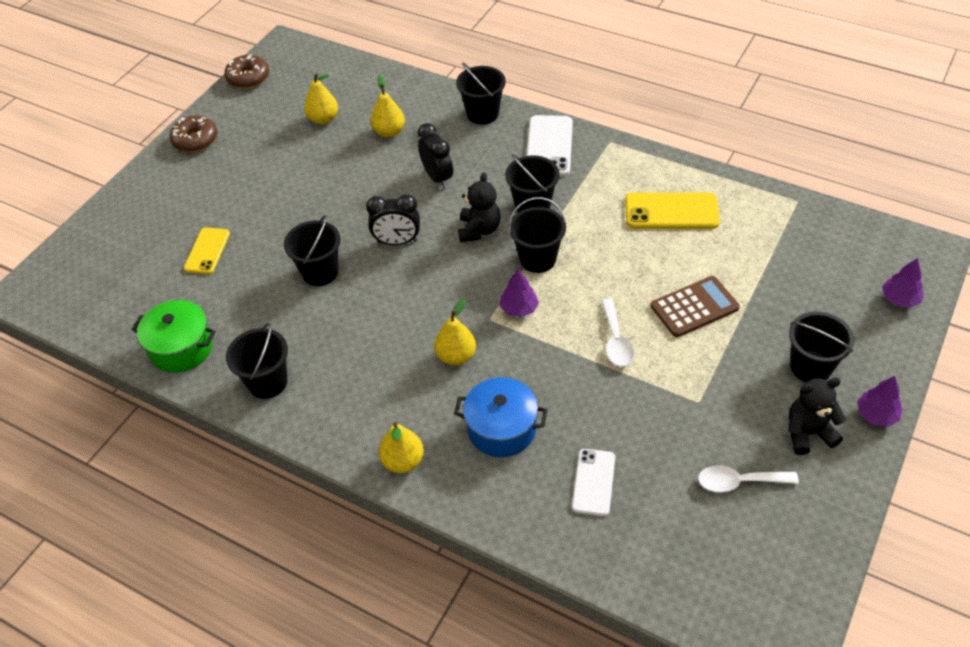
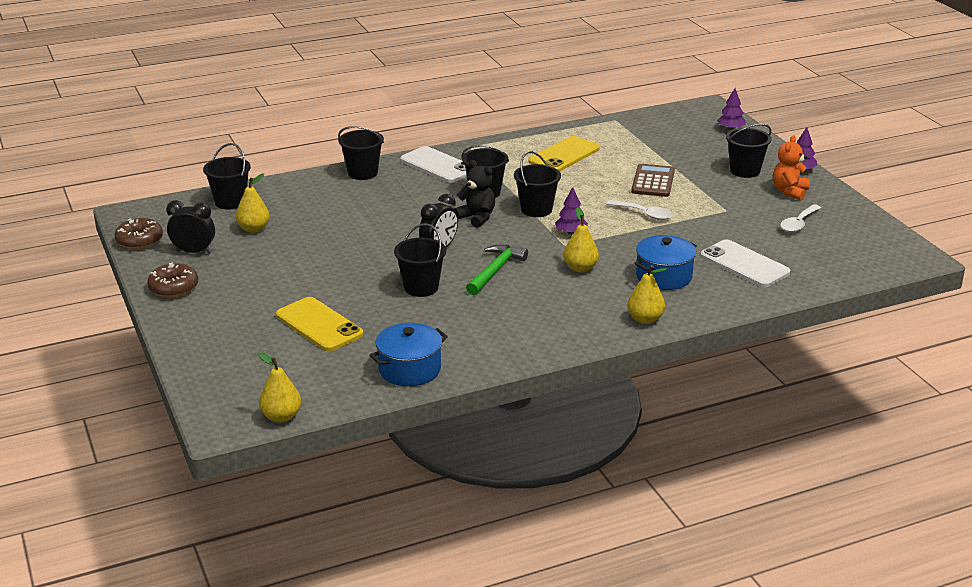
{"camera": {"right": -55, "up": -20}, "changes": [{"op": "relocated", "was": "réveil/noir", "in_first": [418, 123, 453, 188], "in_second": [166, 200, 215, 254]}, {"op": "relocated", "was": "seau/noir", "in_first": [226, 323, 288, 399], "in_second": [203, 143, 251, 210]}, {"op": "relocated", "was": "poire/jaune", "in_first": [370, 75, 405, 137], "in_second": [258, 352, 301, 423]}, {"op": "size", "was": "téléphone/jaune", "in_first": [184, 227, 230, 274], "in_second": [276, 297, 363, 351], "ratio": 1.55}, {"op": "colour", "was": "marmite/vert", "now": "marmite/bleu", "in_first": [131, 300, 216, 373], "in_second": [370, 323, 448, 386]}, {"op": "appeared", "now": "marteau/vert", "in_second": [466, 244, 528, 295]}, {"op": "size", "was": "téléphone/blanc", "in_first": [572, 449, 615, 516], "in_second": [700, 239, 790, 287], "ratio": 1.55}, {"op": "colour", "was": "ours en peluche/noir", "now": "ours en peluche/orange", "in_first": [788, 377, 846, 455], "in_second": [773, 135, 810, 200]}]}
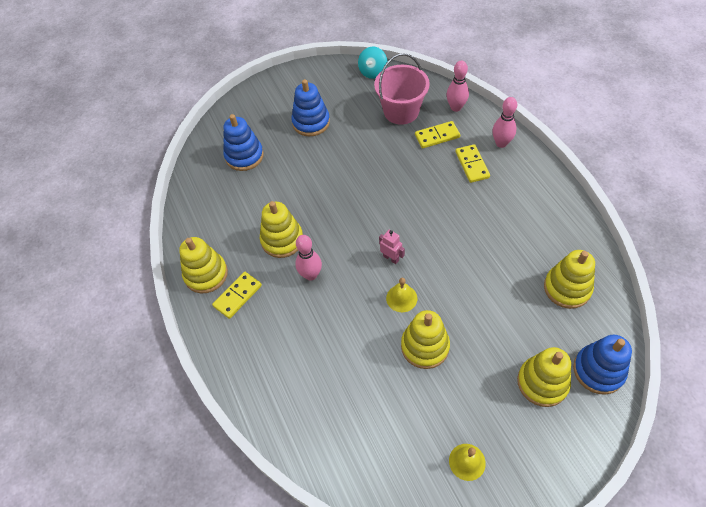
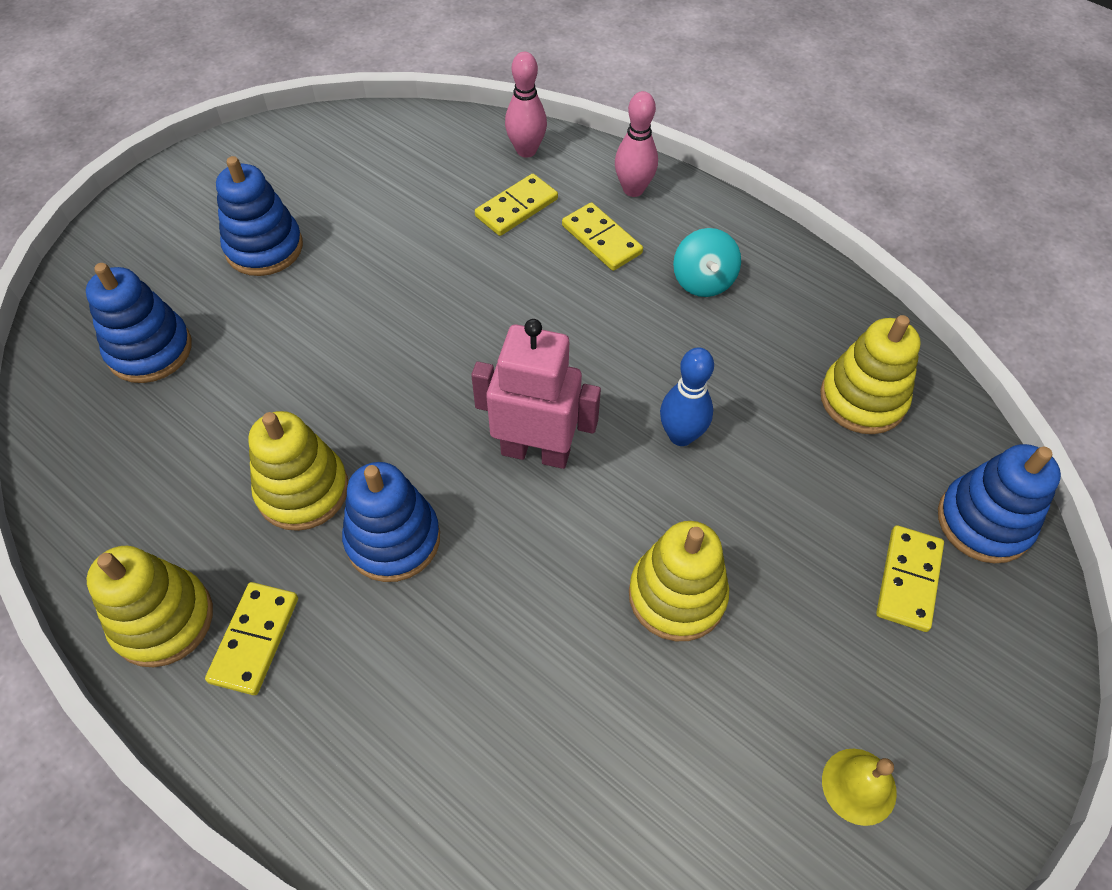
{"camera": {"right": -30, "up": 0}, "changes": [{"op": "exchanged", "was": "quille/rose", "now": "jouet à empiler/bleu", "in_first": [295, 235, 322, 281], "in_second": [342, 462, 440, 582]}, {"op": "size", "was": "robot/rose", "in_first": [379, 230, 405, 264], "in_second": [471, 319, 601, 469], "ratio": 2.04}, {"op": "appeared", "now": "quille/bleu", "in_second": [660, 348, 714, 446]}, {"op": "relocated", "was": "toupie/turquoise", "in_first": [358, 46, 387, 79], "in_second": [673, 228, 741, 297]}, {"op": "exchanged", "was": "jouet à empiler/jaune", "now": "domino/jaune", "in_first": [517, 347, 571, 407], "in_second": [876, 525, 944, 632]}, {"op": "missing", "was": "seau/rose", "in_first": [374, 53, 430, 125]}, {"op": "missing", "was": "cloche/jaune", "in_first": [386, 278, 417, 312]}]}
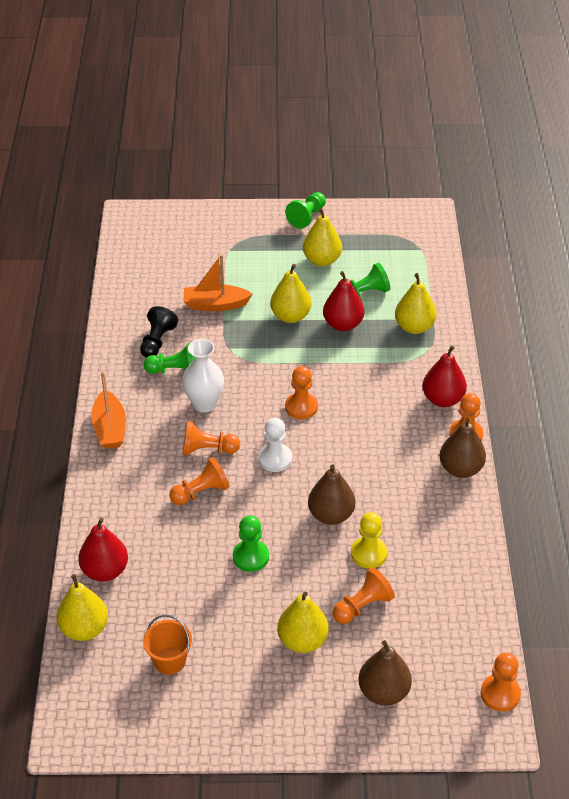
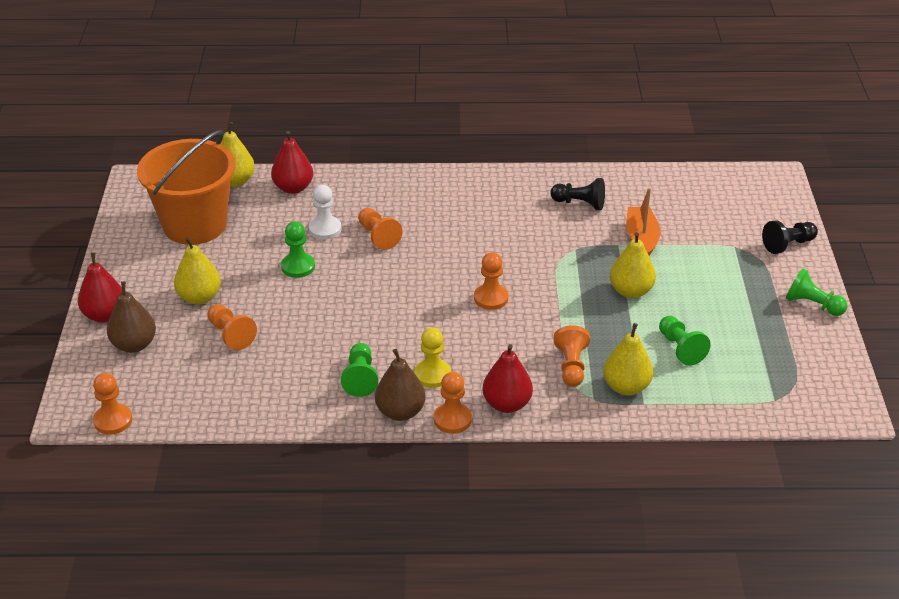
{"camera": {"right": 90, "up": -5}, "changes": [{"op": "relocated", "was": "poire/rouge", "in_first": [323, 271, 364, 331], "in_second": [78, 252, 122, 322]}, {"op": "size", "was": "seau/orange", "in_first": [143, 615, 192, 675], "in_second": [137, 130, 235, 245], "ratio": 2.36}, {"op": "relocated", "was": "pion/blanc", "in_first": [258, 418, 292, 472], "in_second": [309, 185, 341, 240]}, {"op": "relocated", "was": "pion/vert", "in_first": [143, 343, 195, 374], "in_second": [341, 343, 378, 397]}, {"op": "relocated", "was": "pion/jaune", "in_first": [351, 512, 387, 568], "in_second": [414, 328, 451, 388]}, {"op": "relocated", "was": "pion/orange", "in_first": [183, 421, 240, 455], "in_second": [554, 325, 590, 387]}, {"op": "appeared", "now": "pion/noir", "in_second": [762, 220, 818, 254]}, {"op": "missing", "was": "bateau/orange", "in_first": [91, 372, 126, 449]}, {"op": "missing", "was": "vase/blanc", "in_first": [182, 339, 224, 413]}, {"op": "missing", "was": "poire/jaune", "in_first": [303, 208, 342, 266]}, {"op": "missing", "was": "poire/marron", "in_first": [308, 464, 355, 525]}]}
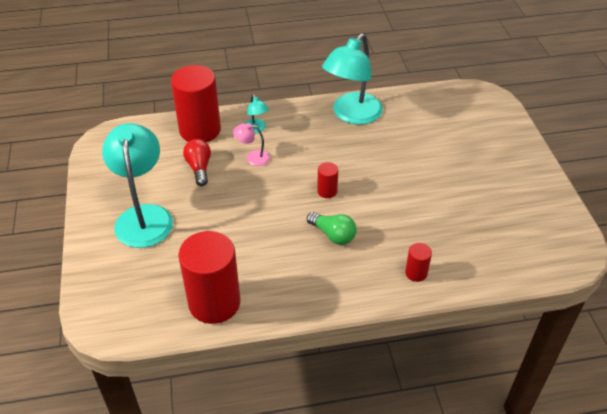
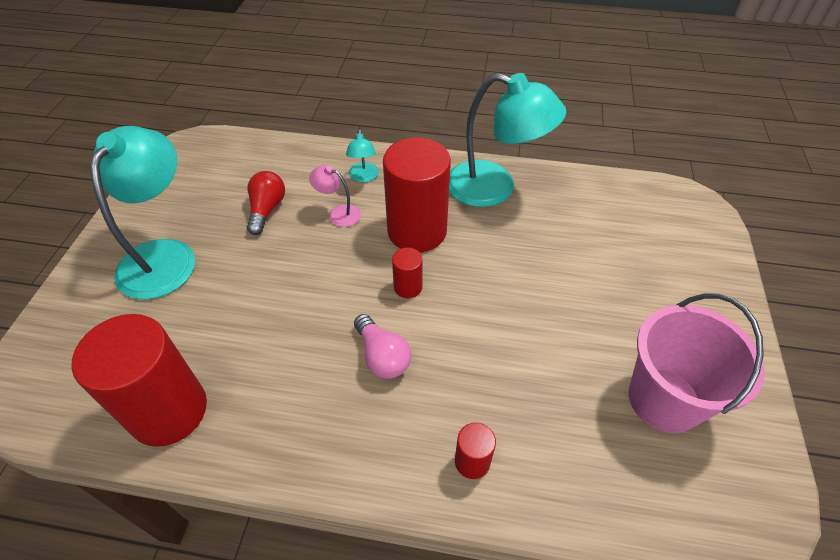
{"camera": {"right": 20, "up": 5}, "changes": [{"op": "colour", "was": "ampoule/vert", "now": "ampoule/rose", "in_first": [307, 212, 356, 245], "in_second": [354, 314, 411, 379]}, {"op": "relocated", "was": "cylindre/rouge", "in_first": [171, 65, 221, 142], "in_second": [383, 137, 451, 252]}, {"op": "spun", "was": "lampe/turquoise", "in_first": [322, 34, 383, 125], "in_second": [449, 73, 566, 207], "clockwise": -120}, {"op": "appeared", "now": "seau/rose", "in_second": [629, 294, 765, 433]}]}
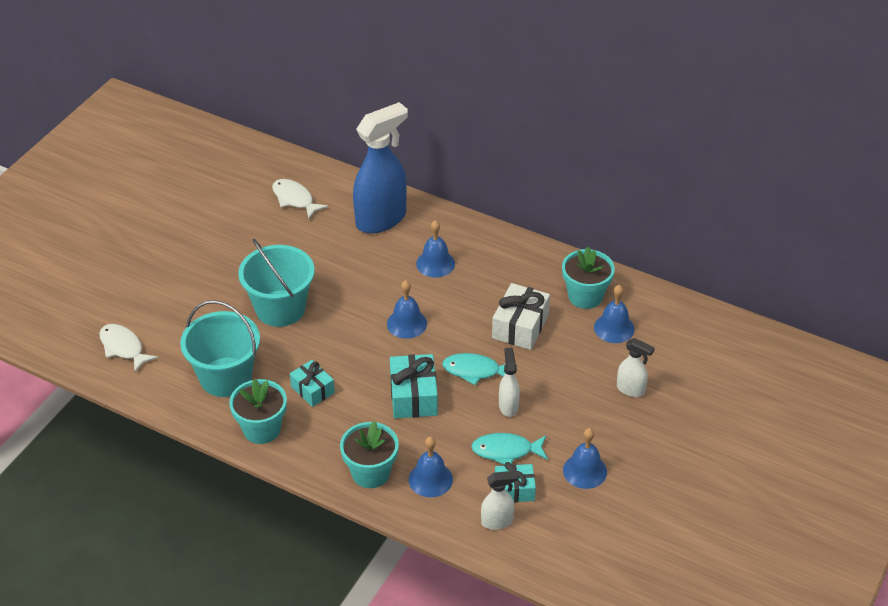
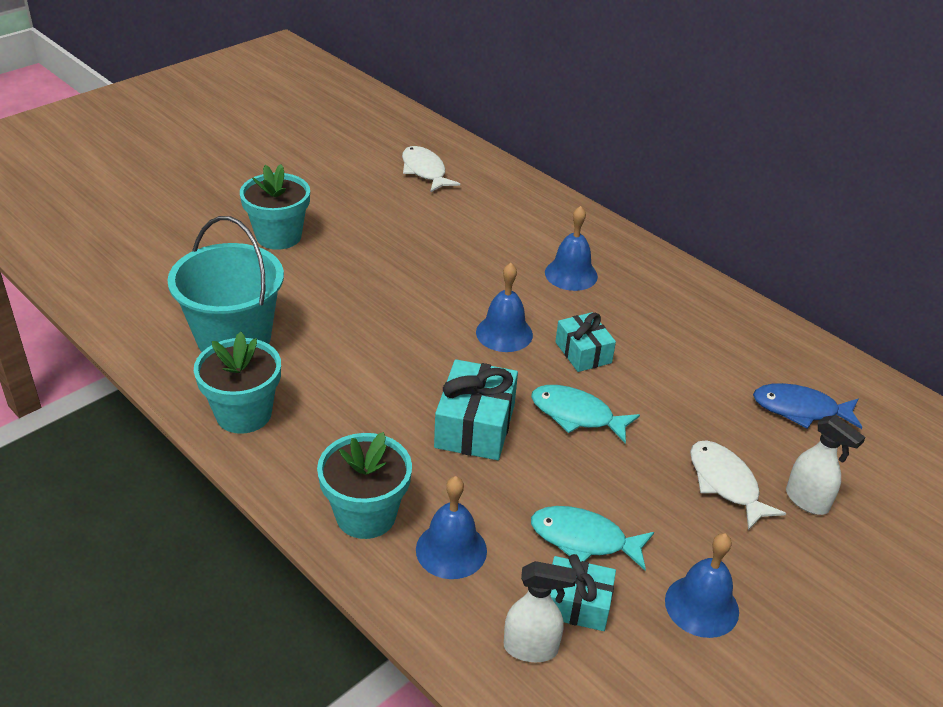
{"camera": {"right": 15, "up": -5}, "changes": [{"op": "relocated", "was": "pot de fleurs/turquoise", "in_first": [562, 247, 615, 309], "in_second": [240, 164, 310, 250]}, {"op": "relocated", "was": "cadeau/turquoise", "in_first": [290, 360, 335, 407], "in_second": [555, 312, 616, 372]}, {"op": "relocated", "was": "poisson/blanc", "in_first": [99, 324, 158, 372], "in_second": [690, 440, 786, 530]}, {"op": "exchanged", "was": "cloche/bleu", "now": "poisson/bleu", "in_first": [594, 285, 635, 343], "in_second": [753, 383, 862, 429]}, {"op": "missing", "was": "seau/turquoise", "in_first": [238, 239, 315, 327]}, {"op": "missing", "was": "vaporisateur/bleu", "in_first": [353, 102, 408, 234]}, {"op": "missing", "was": "cadeau/blanc", "in_first": [492, 283, 550, 350]}, {"op": "missing", "was": "vaporisateur/blanc", "in_first": [499, 348, 520, 417]}]}
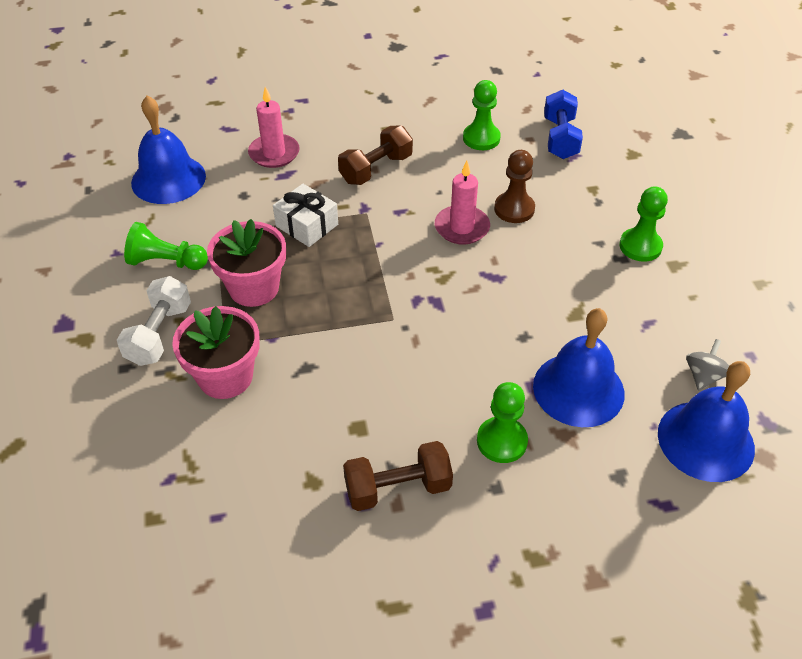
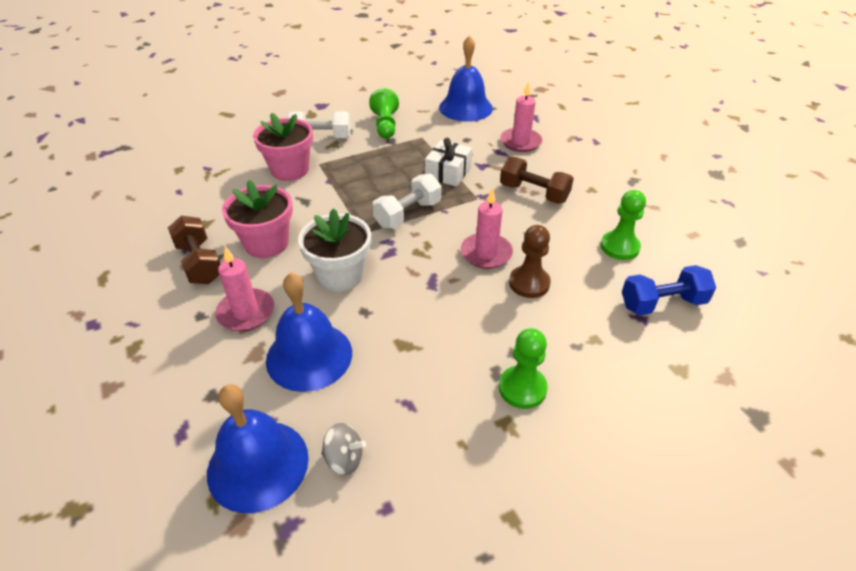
{"camera": {"right": 75, "up": -5}, "changes": [{"op": "exchanged", "was": "pion/vert", "now": "bougie/rose", "in_first": [477, 382, 528, 463], "in_second": [215, 246, 274, 331]}, {"op": "relocated", "was": "pot de fleurs/rose", "in_first": [207, 219, 286, 307], "in_second": [222, 180, 293, 258]}, {"op": "appeared", "now": "pot de fleurs/blanc", "in_second": [298, 208, 371, 291]}, {"op": "appeared", "now": "haltère/blanc", "in_second": [372, 174, 441, 228]}]}
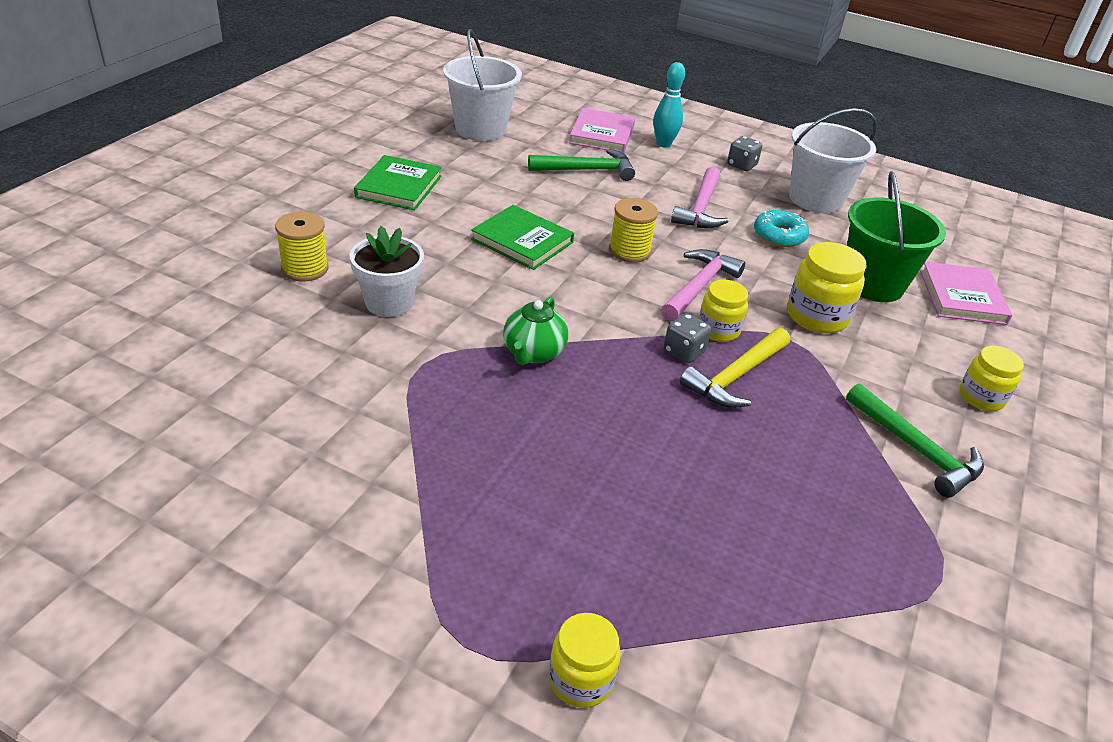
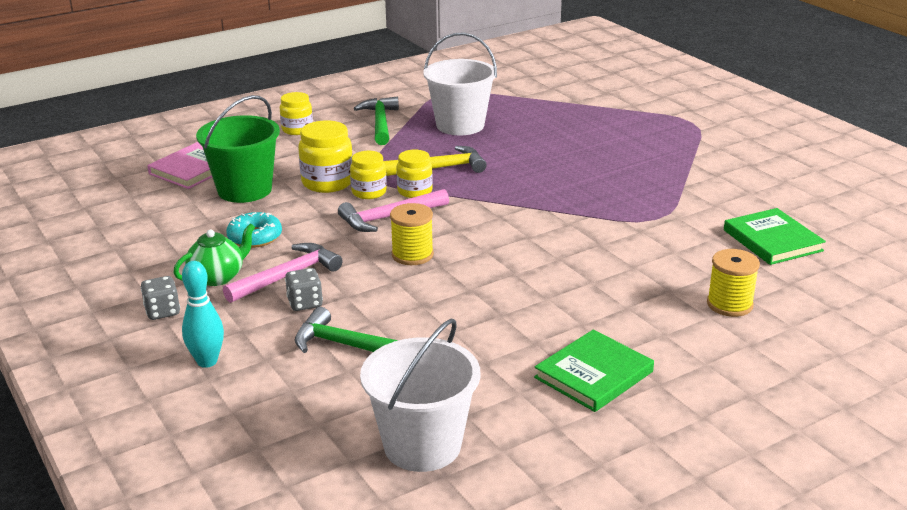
{"camera": {"right": -145, "up": -10}, "changes": [{"op": "relocated", "was": "théière/vert", "in_first": [503, 297, 568, 365], "in_second": [173, 223, 255, 286]}, {"op": "relocated", "was": "dé/gris", "in_first": [664, 313, 711, 363], "in_second": [285, 268, 323, 311]}, {"op": "relocated", "was": "bocal/jaune", "in_first": [549, 613, 621, 708], "in_second": [350, 151, 387, 199]}, {"op": "relocated", "was": "seau/blanc", "in_first": [789, 108, 877, 213], "in_second": [423, 32, 497, 135]}, {"op": "relocated", "was": "livre/vert", "in_first": [471, 205, 574, 270], "in_second": [724, 208, 826, 265]}, {"op": "missing", "was": "pot de fleurs/blanc", "in_first": [349, 226, 424, 317]}, {"op": "missing", "was": "livre/rose", "in_first": [569, 108, 635, 153]}]}
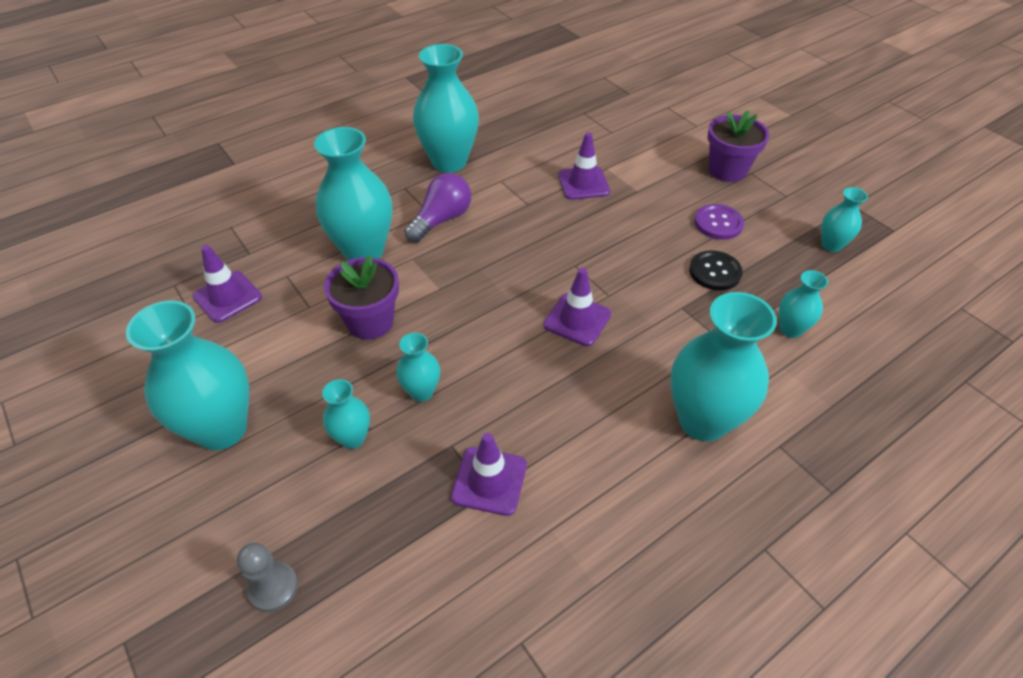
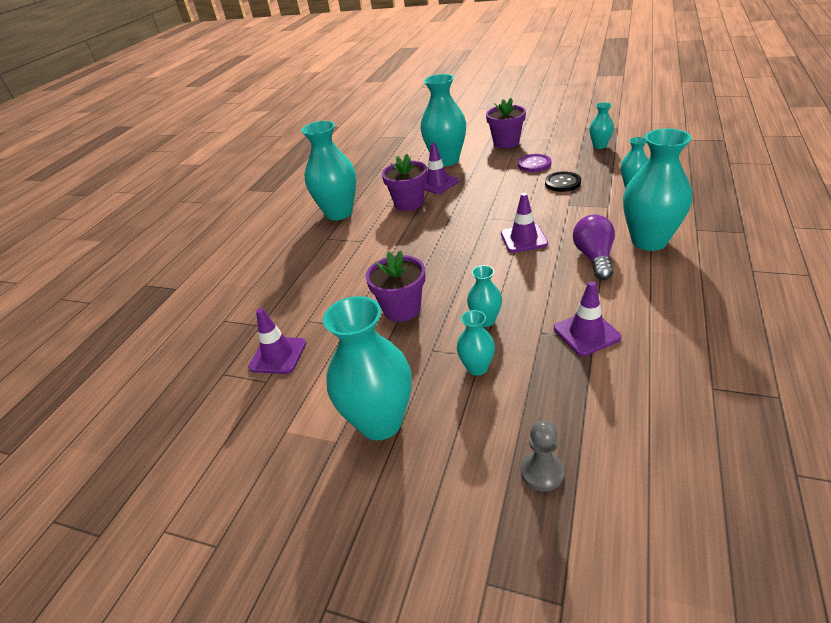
{"camera": {"right": -30, "up": -10}, "changes": [{"op": "appeared", "now": "pot de fleurs/violet", "in_second": [382, 154, 427, 211]}, {"op": "relocated", "was": "vase/turquoise", "in_first": [314, 127, 392, 260], "in_second": [421, 74, 466, 166]}, {"op": "relocated", "was": "ampoule/violet", "in_first": [405, 173, 471, 243], "in_second": [573, 214, 615, 280]}]}
